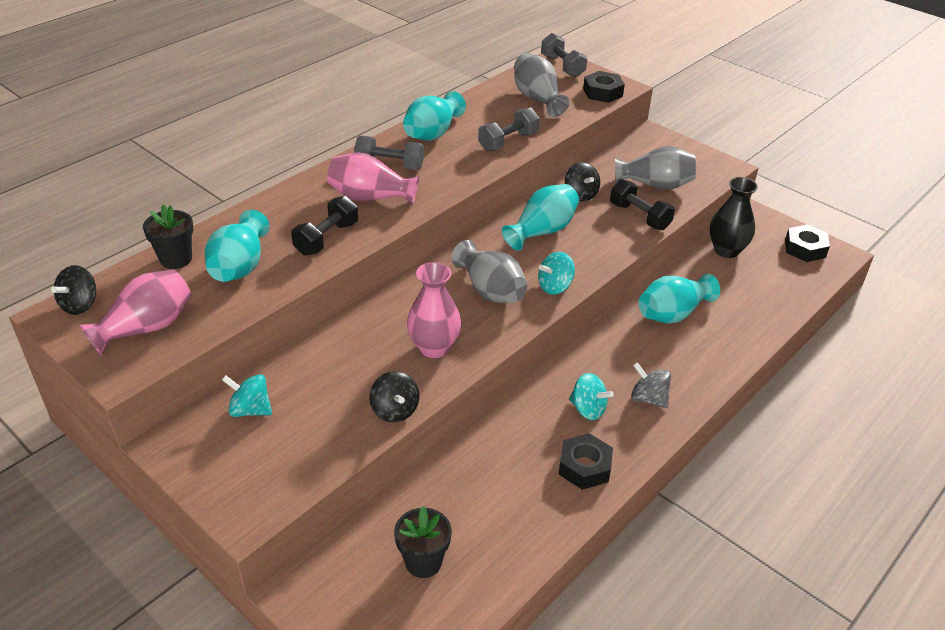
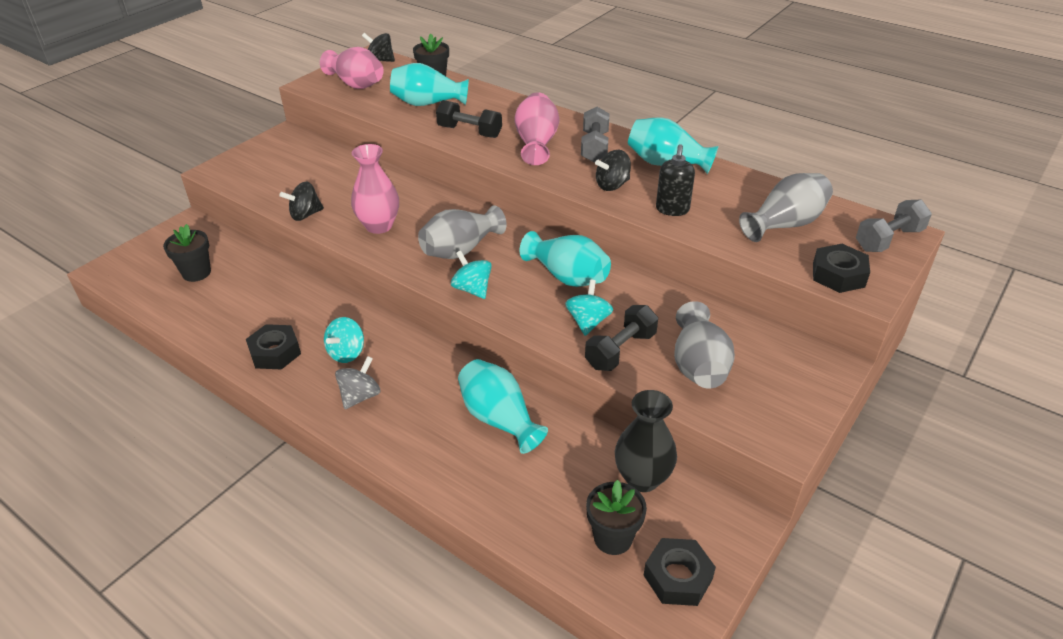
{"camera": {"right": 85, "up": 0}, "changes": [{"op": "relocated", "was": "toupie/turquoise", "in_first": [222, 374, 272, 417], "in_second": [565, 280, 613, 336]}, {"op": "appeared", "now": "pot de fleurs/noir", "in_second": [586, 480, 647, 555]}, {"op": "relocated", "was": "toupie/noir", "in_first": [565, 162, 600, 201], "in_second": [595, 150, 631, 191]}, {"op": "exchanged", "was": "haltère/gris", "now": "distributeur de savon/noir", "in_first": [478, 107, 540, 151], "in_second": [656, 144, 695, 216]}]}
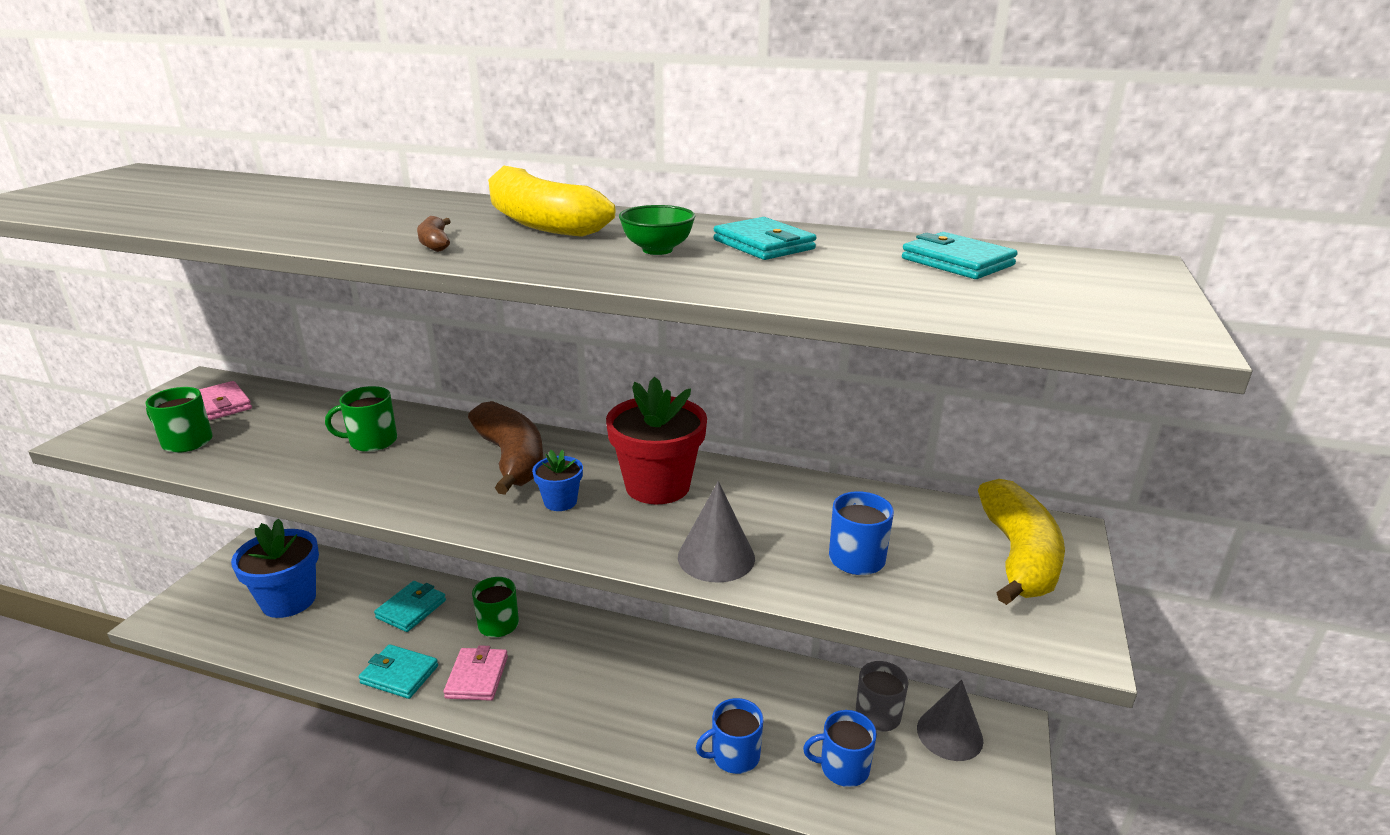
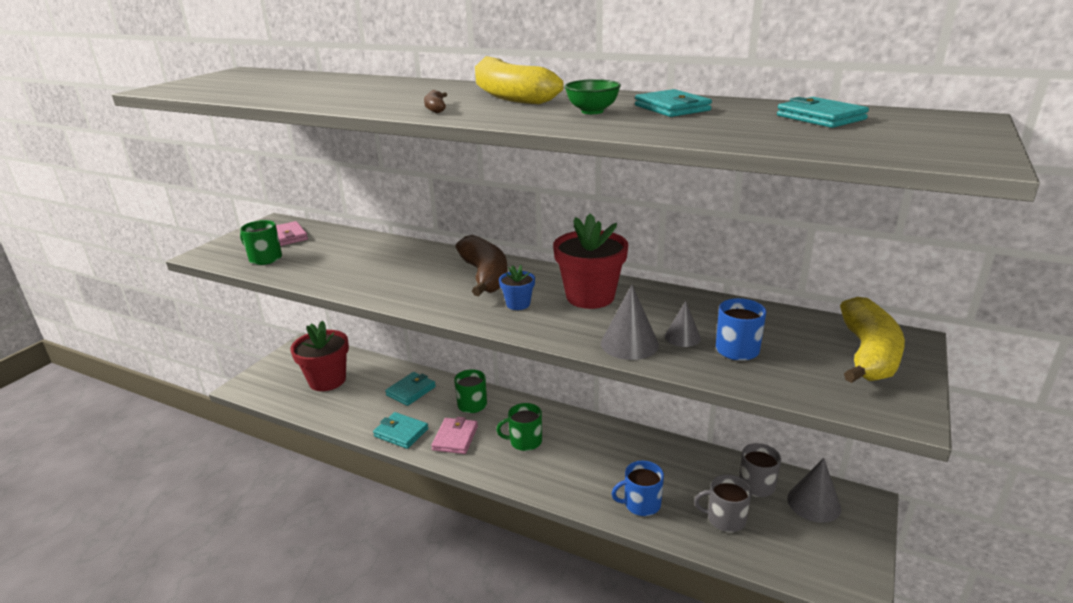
{"camera": {"right": 10, "up": 0}, "changes": [{"op": "colour", "was": "pot de fleurs/bleu", "now": "pot de fleurs/rouge", "in_first": [231, 519, 319, 618], "in_second": [290, 321, 349, 391]}, {"op": "relocated", "was": "tasse/vert", "in_first": [325, 386, 397, 452], "in_second": [496, 403, 542, 451]}, {"op": "appeared", "now": "cône/gris", "in_second": [665, 301, 701, 347]}, {"op": "colour", "was": "tasse/bleu", "now": "tasse/gris", "in_first": [803, 710, 877, 787], "in_second": [694, 475, 752, 532]}]}
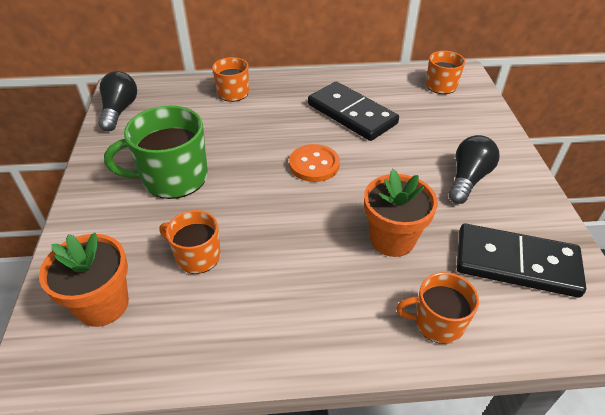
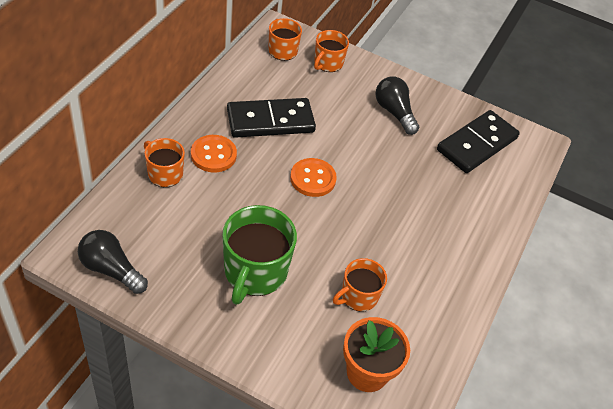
{"camera": {"right": -65, "up": 5}, "changes": [{"op": "appeared", "now": "bouton/orange", "in_second": [191, 135, 237, 172]}, {"op": "relocated", "was": "tasse/orange", "in_first": [396, 272, 479, 344], "in_second": [314, 30, 349, 72]}, {"op": "missing", "was": "pot de fleurs/orange", "in_first": [364, 169, 438, 257]}]}
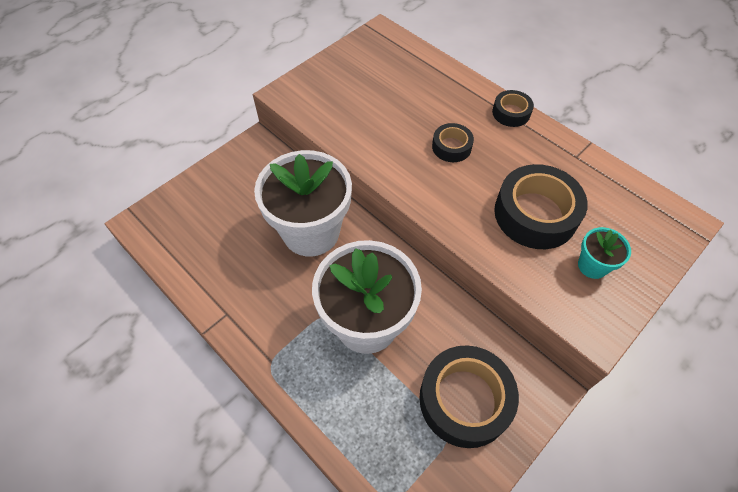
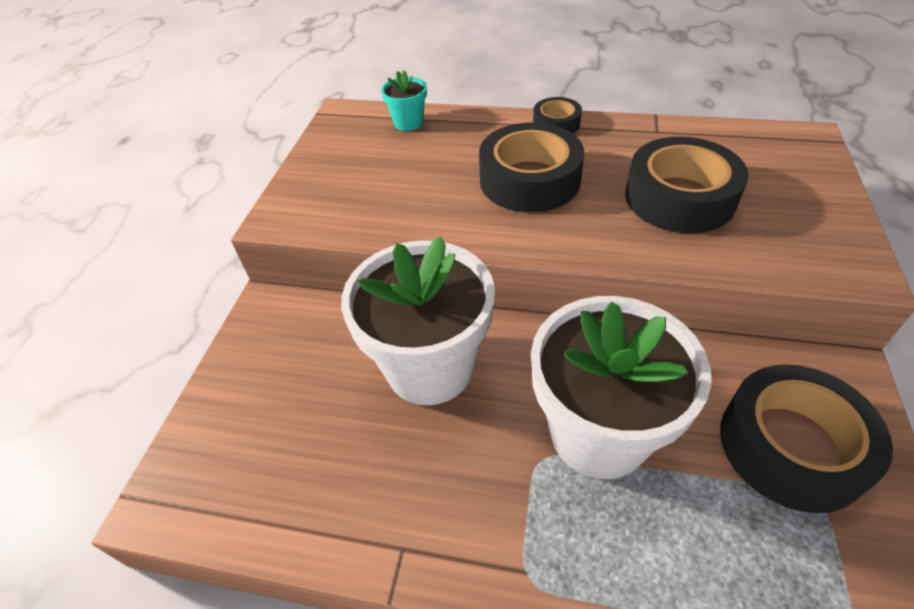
{"camera": {"right": -30, "up": -10}, "changes": [{"op": "relocated", "was": "pot de fleurs/turquoise", "in_first": [578, 227, 631, 279], "in_second": [381, 70, 427, 131]}, {"op": "size", "was": "ruban adhésif/noir", "in_first": [432, 123, 474, 162], "in_second": [479, 123, 585, 212], "ratio": 1.91}]}
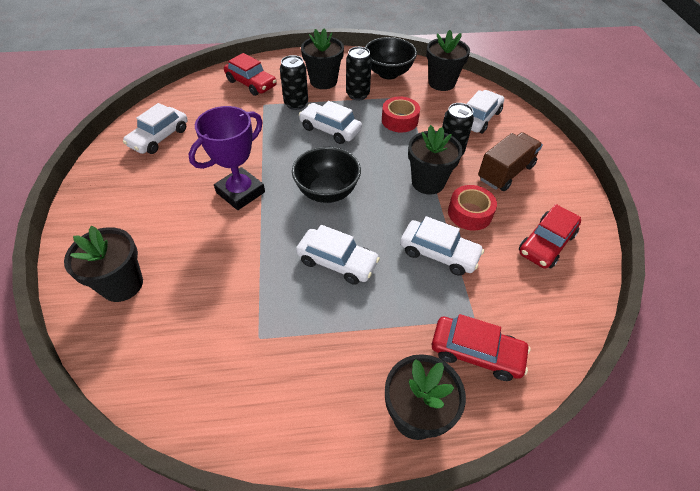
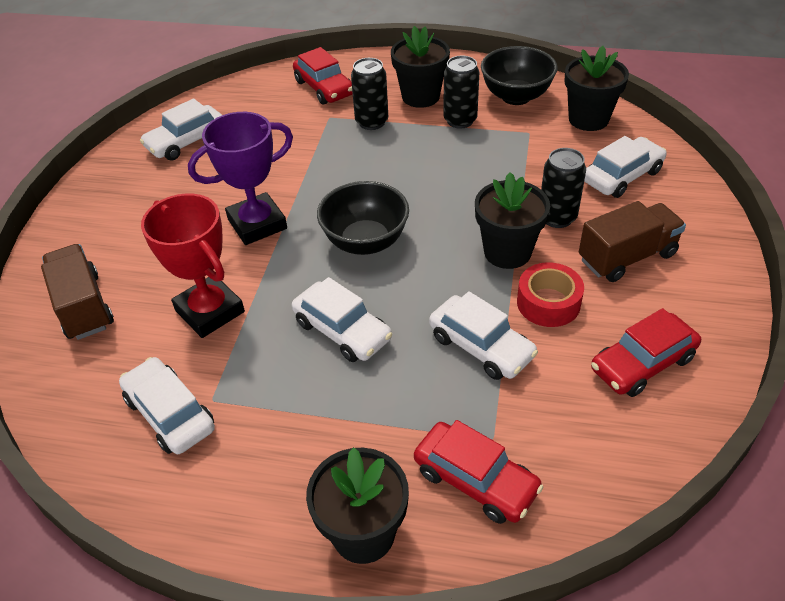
{"camera": {"right": 20, "up": -5}, "changes": [{"op": "exchanged", "was": "pot de fleurs/noir", "now": "camion/marron", "in_first": [64, 225, 143, 302], "in_second": [41, 244, 114, 340]}, {"op": "relocated", "was": "voiture/blanc", "in_first": [299, 101, 362, 144], "in_second": [119, 357, 215, 454]}, {"op": "appeared", "now": "trophée/rouge", "in_second": [141, 193, 245, 338]}, {"op": "missing", "was": "ruban adhésif/rouge", "in_first": [382, 97, 420, 132]}]}
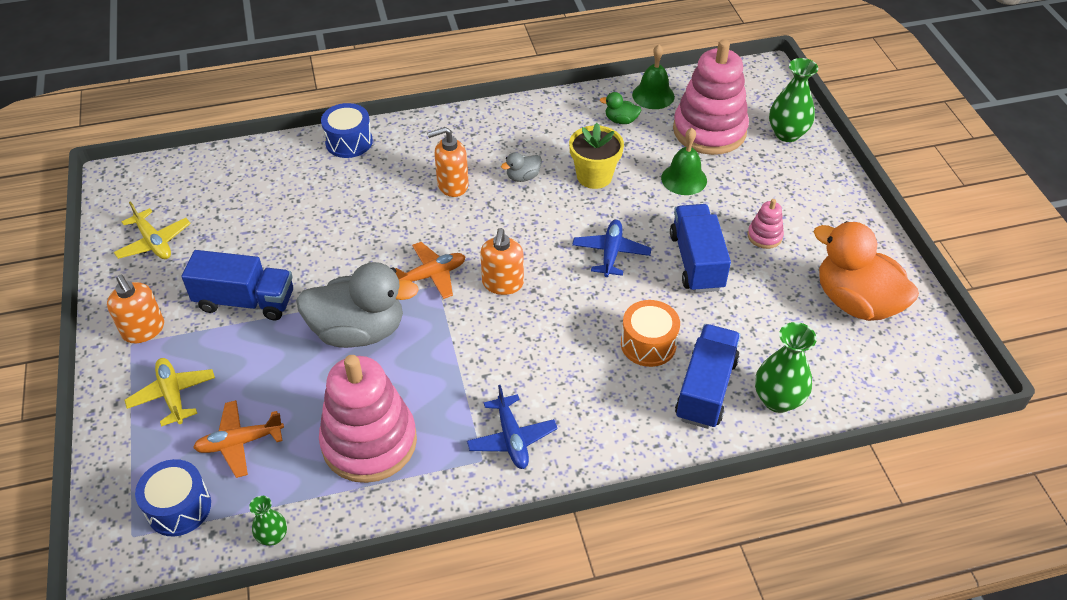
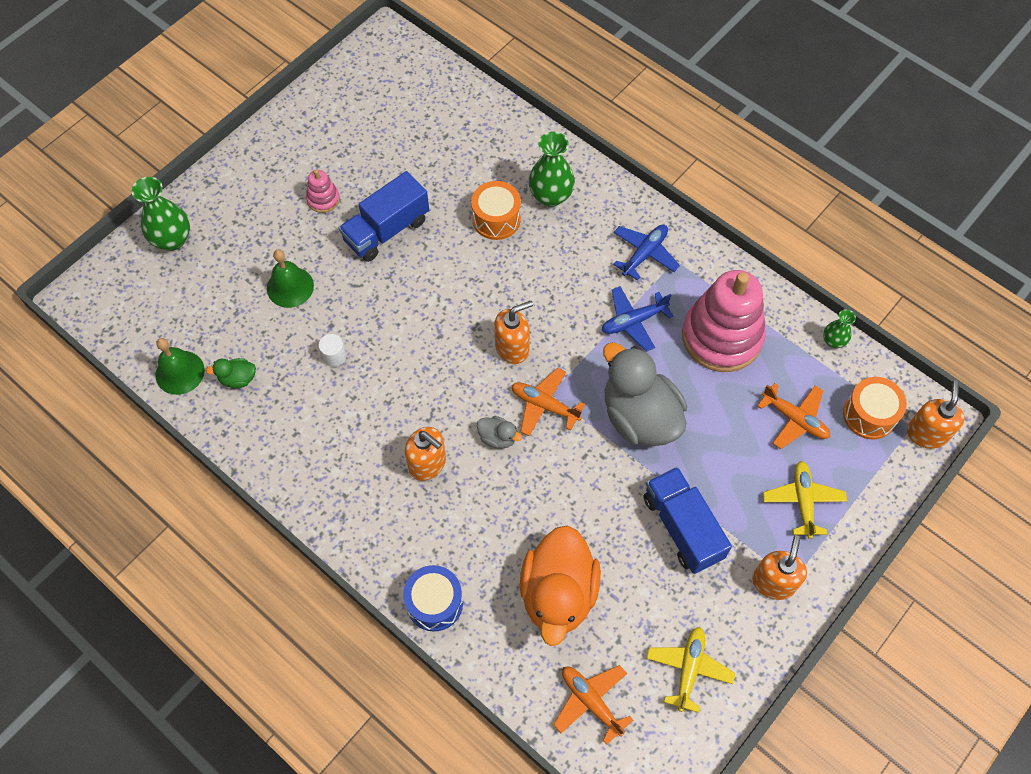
{"camera": {"right": -125, "up": 15}, "changes": [{"op": "spun", "was": "canard/vert", "in_first": [600, 92, 641, 124], "in_second": [206, 358, 256, 388], "clockwise": 105}, {"op": "exchanged", "was": "pot de fleurs/jaune", "now": "cylindre/blanc", "in_first": [569, 123, 624, 189], "in_second": [319, 334, 346, 367]}, {"op": "relocated", "was": "canard/gris", "in_first": [501, 152, 542, 182], "in_second": [477, 416, 522, 448]}, {"op": "relocated", "was": "canard/orange", "in_first": [814, 221, 919, 321], "in_second": [520, 525, 601, 646]}, {"op": "relocated", "was": "vase/vert", "in_first": [755, 322, 817, 413], "in_second": [529, 132, 575, 207]}, {"op": "appeared", "now": "avion/orange", "in_second": [553, 665, 633, 745]}, {"op": "relocated", "was": "avion/bleu", "in_first": [572, 220, 652, 277], "in_second": [602, 286, 673, 352]}, {"op": "spun", "was": "avion/jaune", "in_first": [125, 358, 215, 427], "in_second": [763, 461, 847, 539], "clockwise": 150}, {"op": "colour", "was": "tambour/bleu", "now": "tambour/orange", "in_first": [135, 459, 211, 536], "in_second": [843, 377, 907, 439]}, {"op": "appeared", "now": "distributeur de savon/orange", "in_second": [907, 380, 965, 449]}, {"op": "missing", "was": "jouet à empiler/rose", "in_first": [673, 39, 749, 155]}, {"op": "missing", "was": "camion/bleu", "in_first": [675, 324, 740, 429]}]}
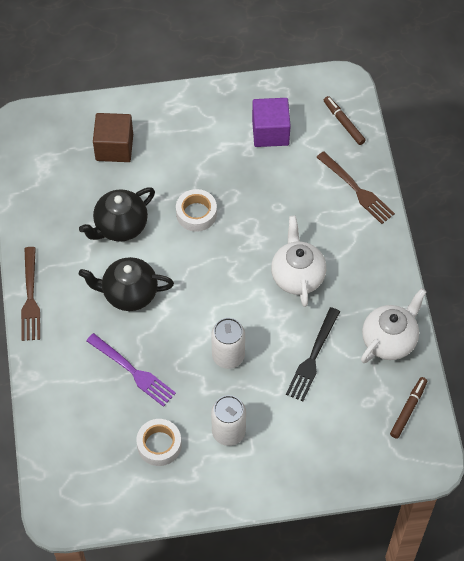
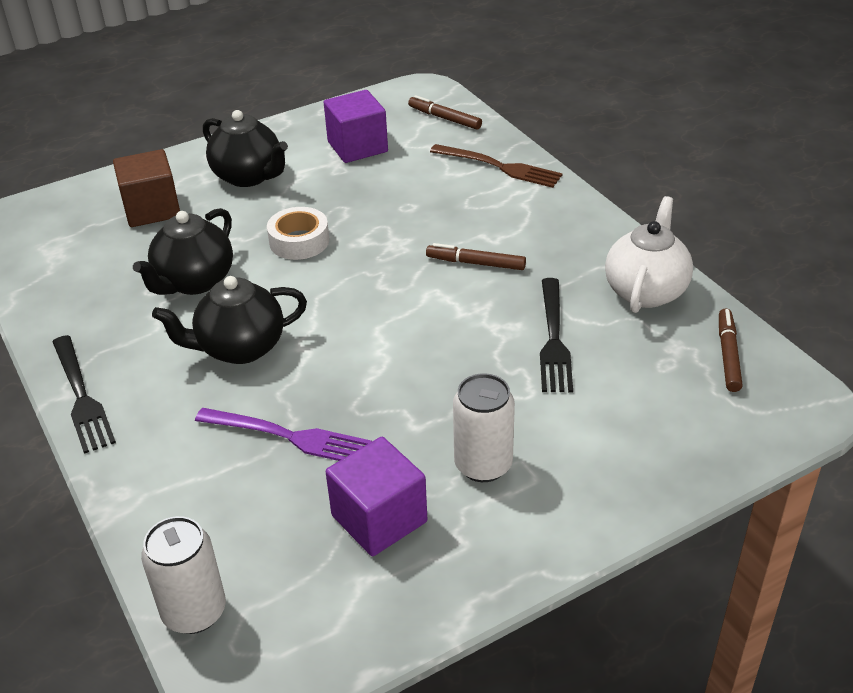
{"camera": {"right": -20, "up": -20}, "changes": [{"op": "colour", "was": "fourchette/marron", "now": "fourchette/noir", "in_first": [21, 247, 40, 341], "in_second": [52, 335, 116, 454]}, {"op": "relocated", "was": "canette/blanc", "in_first": [211, 318, 245, 369], "in_second": [141, 516, 226, 634]}, {"op": "appeared", "now": "théière/noir", "in_second": [203, 110, 288, 187]}, {"op": "exchanged", "was": "ruban adhésif/blanc", "now": "cube/violet", "in_first": [136, 419, 182, 466], "in_second": [326, 437, 427, 556]}, {"op": "exchanged", "was": "théière/blanc", "now": "feutre/marron", "in_first": [271, 216, 326, 307], "in_second": [426, 243, 526, 270]}]}
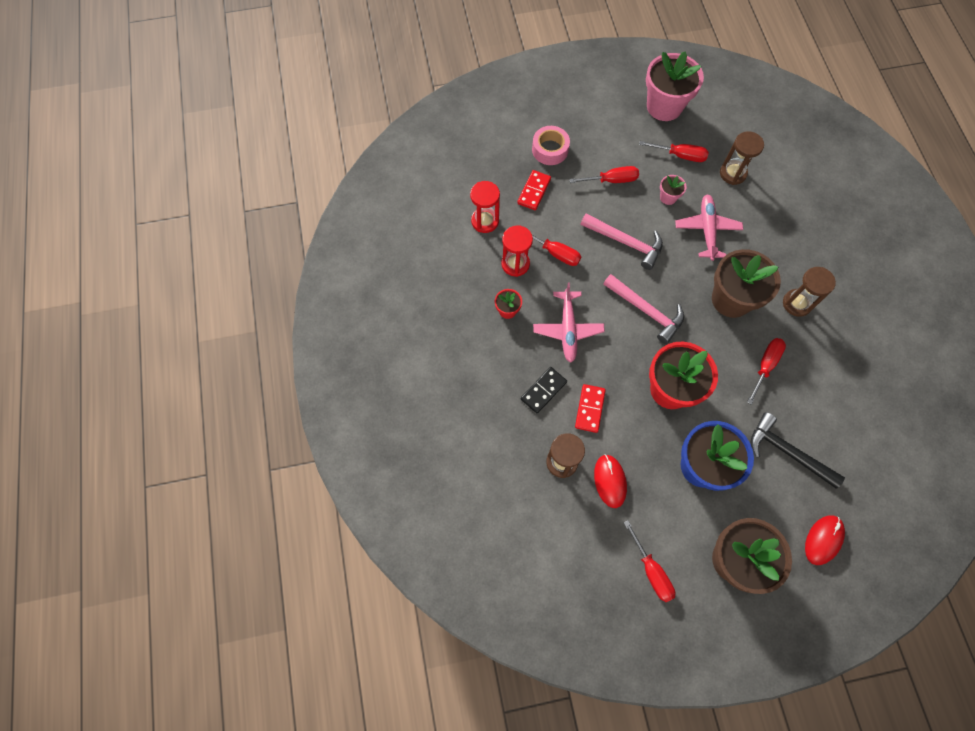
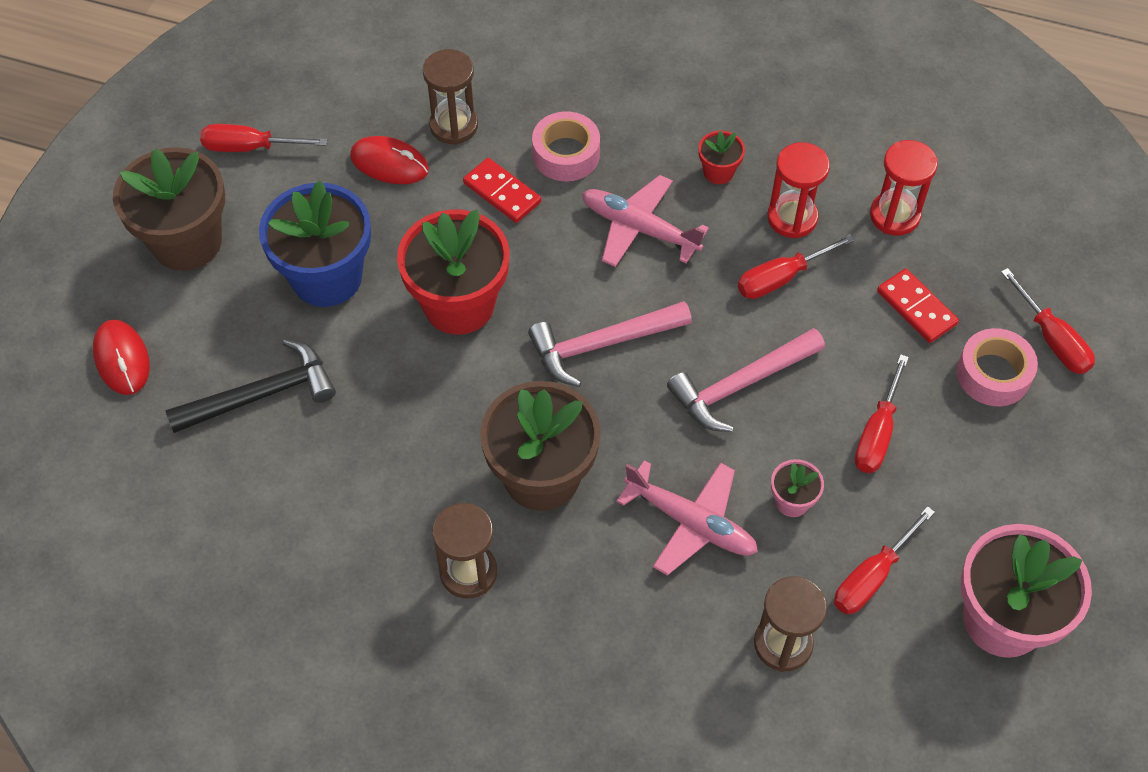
{"camera": {"right": 120, "up": -10}, "changes": [{"op": "exchanged", "was": "domino/noir", "now": "ruban adhésif/rose", "in_first": [521, 367, 567, 413], "in_second": [532, 111, 600, 181]}, {"op": "relocated", "was": "tournevis/rouge", "in_first": [747, 338, 786, 405], "in_second": [1001, 268, 1095, 374]}]}
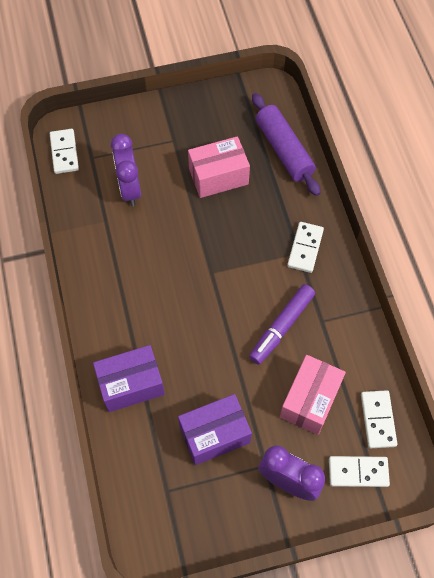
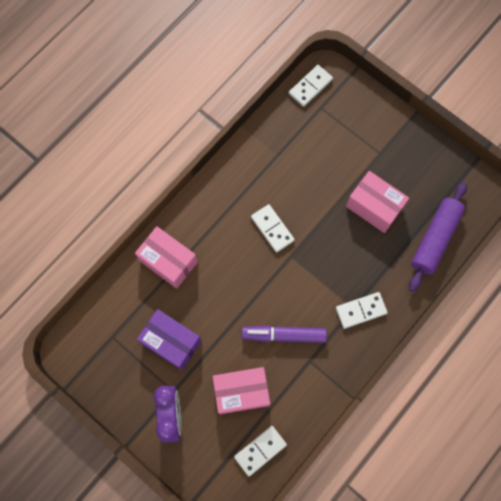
{"camera": {"right": 55, "up": 10}, "changes": [{"op": "colour", "was": "boîte/violet", "now": "boîte/rose", "in_first": [93, 345, 165, 412], "in_second": [135, 226, 198, 289]}, {"op": "relocated", "was": "domino/blanc", "in_first": [329, 456, 390, 487], "in_second": [251, 204, 295, 252]}, {"op": "missing", "was": "réveil/violet", "in_first": [111, 134, 141, 206]}]}
